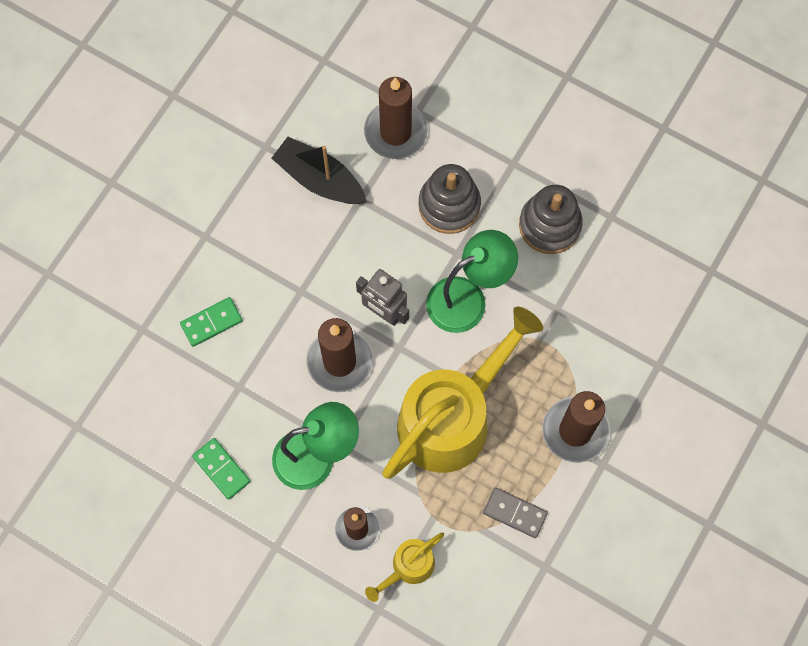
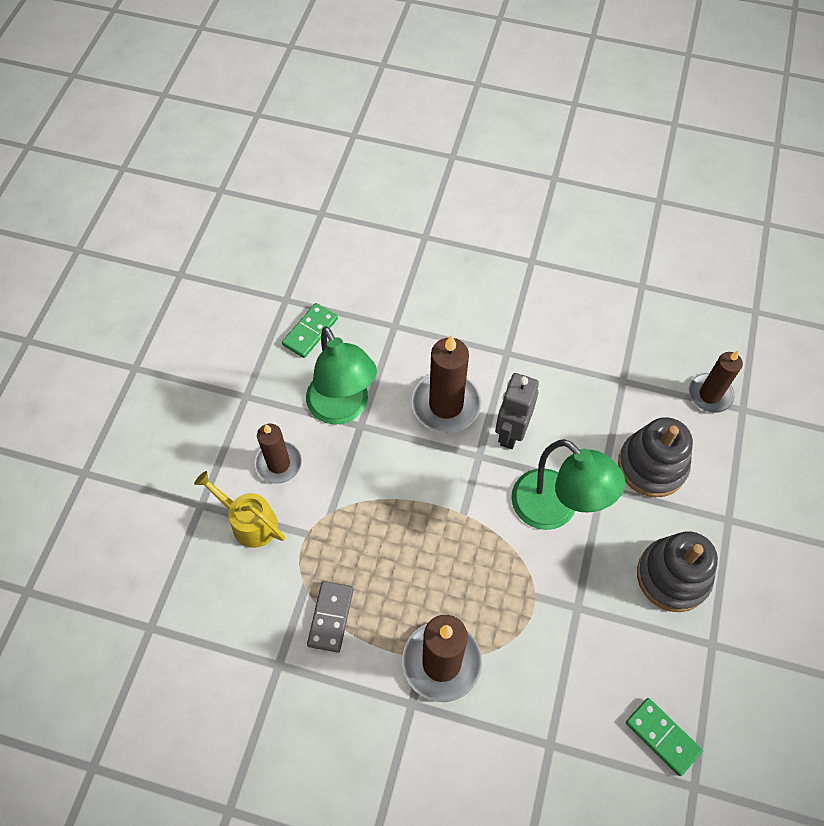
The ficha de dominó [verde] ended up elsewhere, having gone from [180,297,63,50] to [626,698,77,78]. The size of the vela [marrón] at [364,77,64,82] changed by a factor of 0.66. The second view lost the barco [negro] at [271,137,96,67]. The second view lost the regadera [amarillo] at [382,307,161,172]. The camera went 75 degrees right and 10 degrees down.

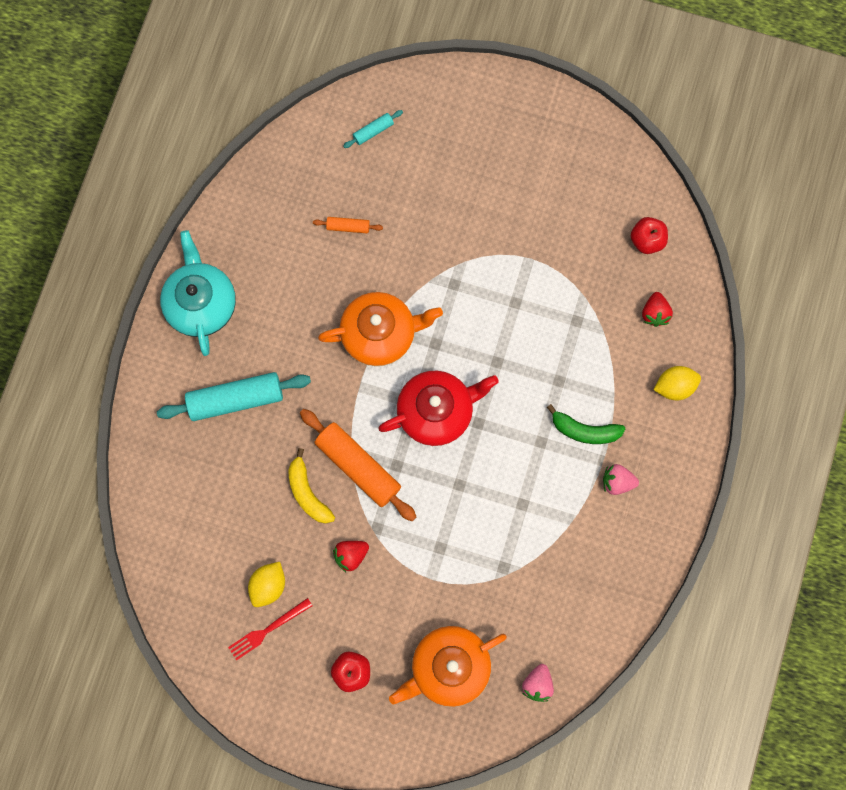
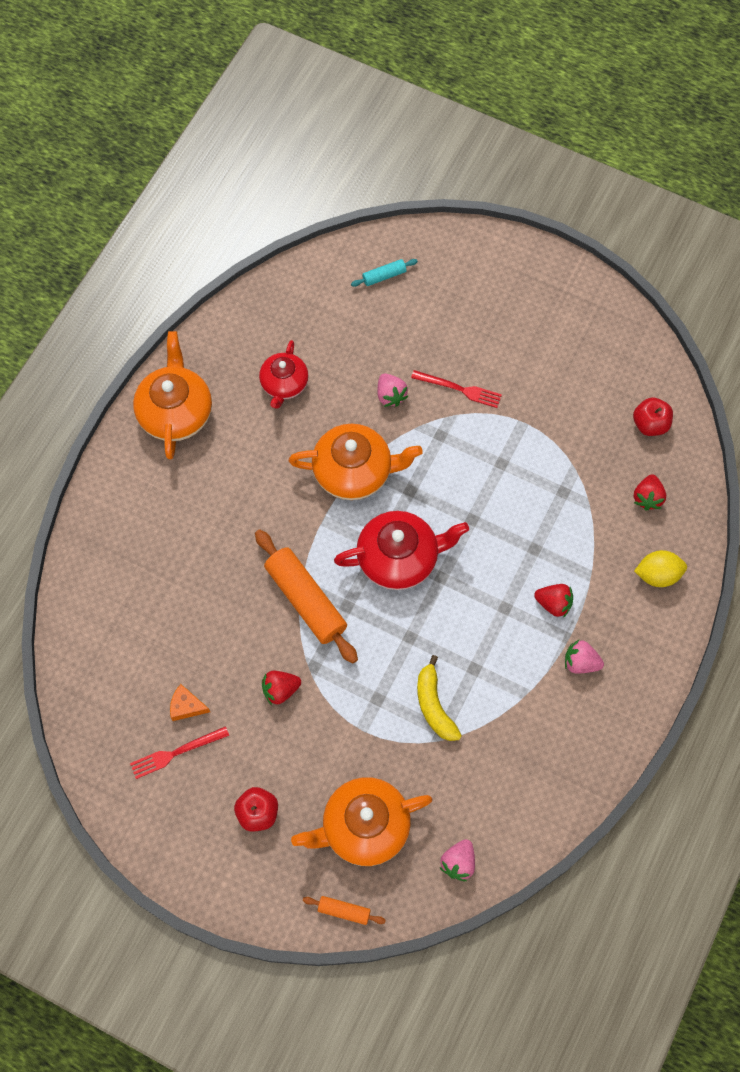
What was the tetera [turquesa] at [160,230,76,126] turned into the tetera [naranja] at [133,331,79,129]. Where the limón [amarillo] stood at [248,562,37,45], the queso [naranja] came to stand at [170,684,40,37]. The second view gained the tetera [rojo] at [259,340,50,69]. The rodillo [naranja] ended up elsewhere, having gone from [313,217,70,16] to [303,896,83,29]. The second view gained the fresa [rosa] at [377,373,32,34]. The second view gained the tenedor [rojo] at [411,370,91,38]. The plátano [amarillo] ended up elsewhere, having gone from [288,448,47,76] to [417,655,45,86]. Where the plátano [verde] stood at [547,404,79,40], the fresa [rojo] came to stand at [534,584,39,34]. The second view lost the rodillo [turquesa] at [157,372,154,49]. The camera went 10 degrees right and 10 degrees down.

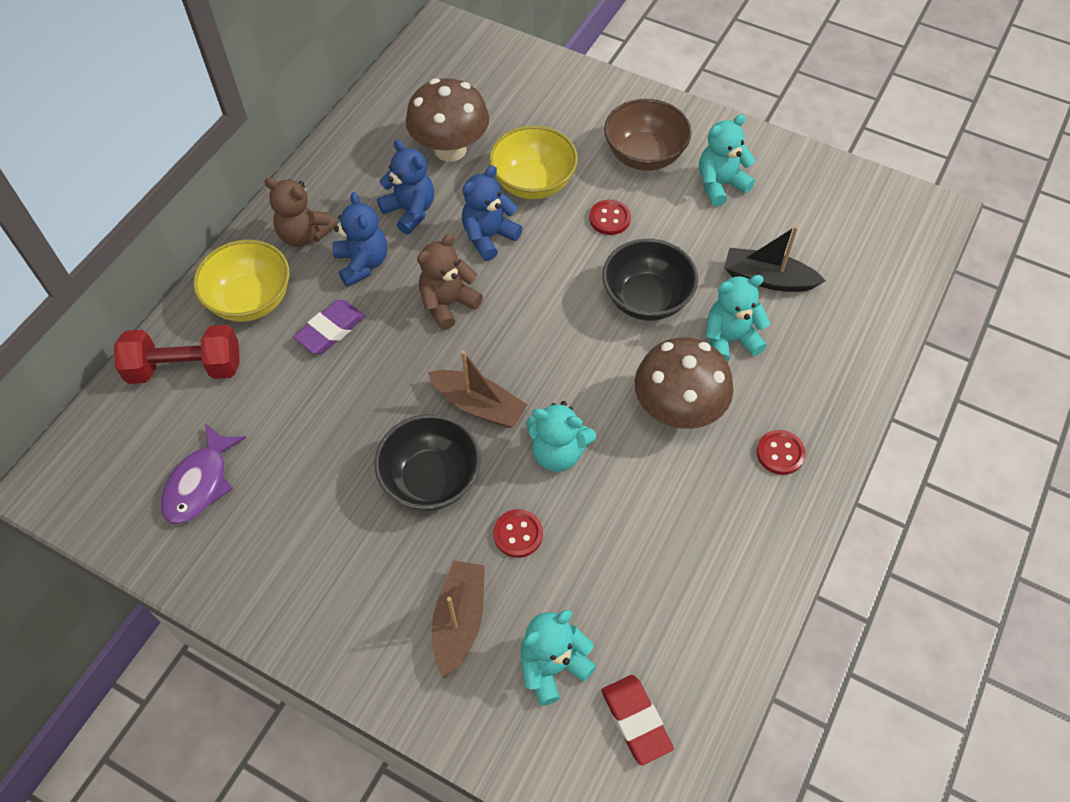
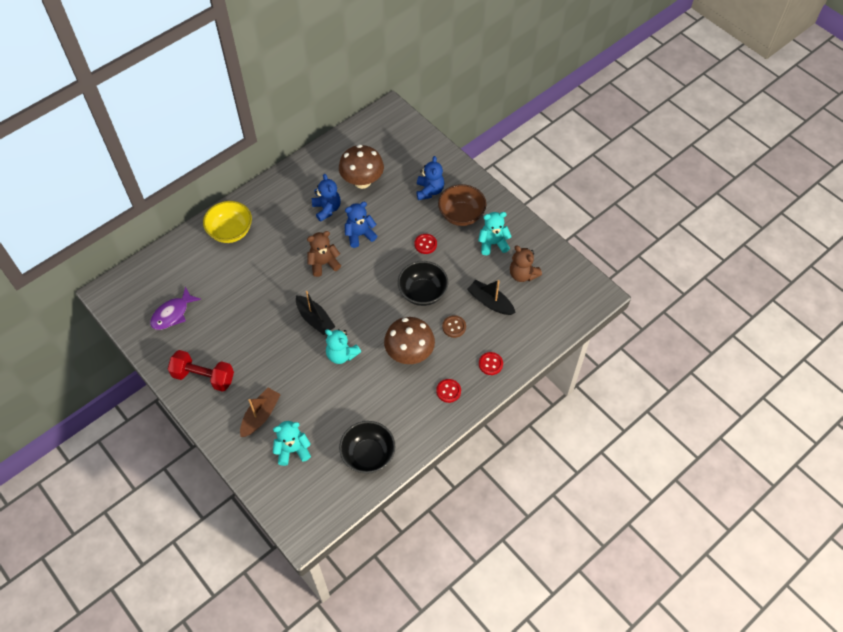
The mancuerna [rojo] ended up elsewhere, having gone from [114,325,126,59] to [168,350,66,42]. What was the barco [marrón] at [428,350,99,78] turned into the barco [negro] at [296,291,39,44]. The cuenco [negro] ended up elsewhere, having gone from [374,414,107,97] to [339,421,56,53]. The osito [azul] ended up elsewhere, having gone from [332,192,55,95] to [416,156,28,44]. Where the osito [turquesa] stood at [705,275,66,87], the botón [marrón] came to stand at [442,315,24,23]. The botón [rojo] ended up elsewhere, having gone from [493,509,50,49] to [479,352,24,23]. The osito [marrón] ended up elsewhere, having gone from [264,177,73,70] to [510,245,32,37]. The second view lost the goma de borrar [morado] at [293,300,72,54]. The second view lost the cuenco [amarillo] at [489,125,89,74]. The second view lost the goma de borrar [rojo] at [601,675,73,90]. The camera went 20 degrees right and 0 degrees up.

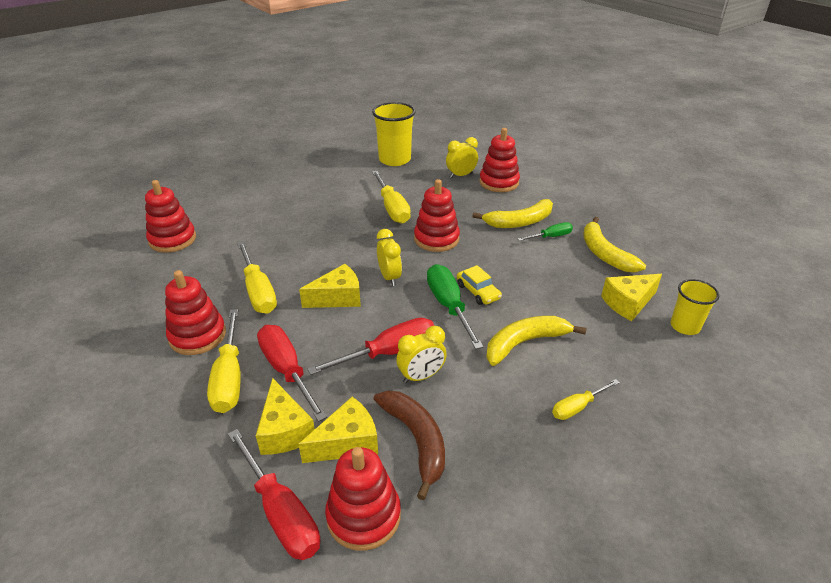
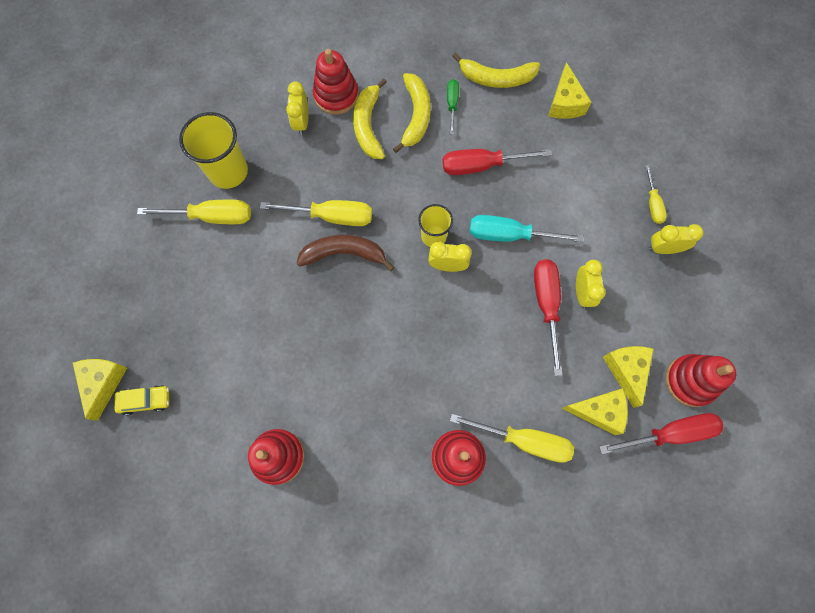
The queso [amarillo] ended up elsewhere, having gone from [299,264,62,44] to [73,359,54,62]. The coche [amarillo] ended up elsewhere, having gone from [457,265,45,40] to [115,385,54,30]. The destornillador [amarillo] ended up elsewhere, having gone from [237,242,40,72] to [137,200,114,24]. The plátano [marrón] ended up elsewhere, having gone from [374,391,71,109] to [296,235,98,36]. The plátano [amarillo] ended up elsewhere, having gone from [486,316,101,50] to [353,78,34,81]. The vaso [amarillo] ended up elsewhere, having gone from [670,279,49,56] to [418,204,35,43]. The destornillador [rojo] ended up elsewhere, having gone from [257,325,70,97] to [443,149,109,26]. What was the destornillador [verde] at [427,264,56,85] turned into the destornillador [turquesa] at [470,215,114,27]. The second view gained the despertador [amarillo] at [648,224,55,30]. The second view lost the juguete apilable [rojo] at [414,179,46,73]. The camera went 65 degrees left and 35 degrees up.

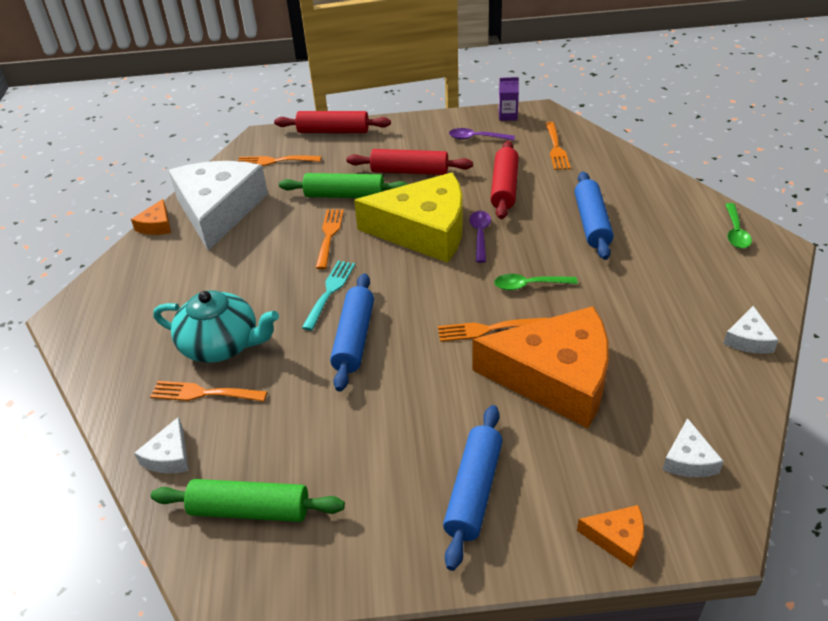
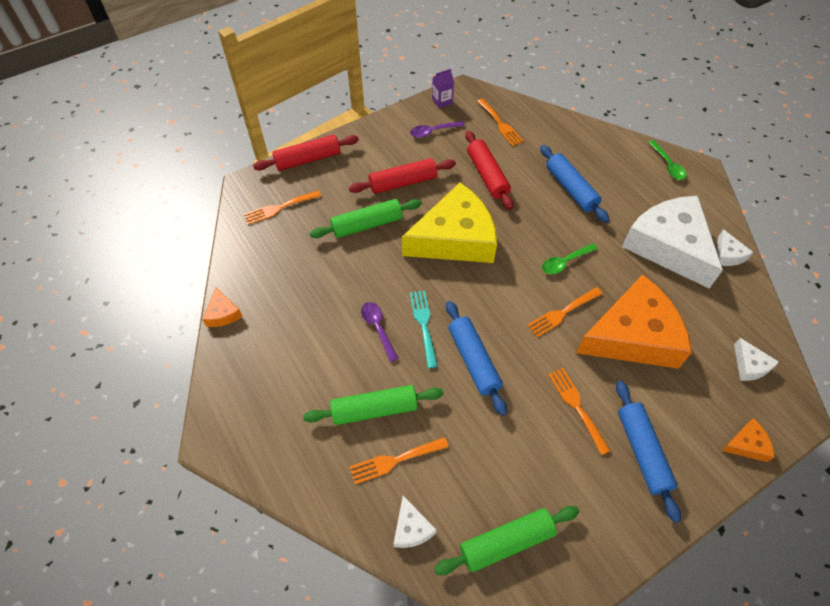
Where the tetera [turquesa] stood at [153,290,126,73], the rodillo [verde] came to stand at [303,385,140,40]. The cuchara [morado] ended up elsewhere, having gone from [469,211,22,52] to [361,302,38,60]. The tenedor [naranja] ended up elsewhere, having gone from [316,209,28,60] to [548,368,63,87]. The queso [blanco] ended up elsewhere, having gone from [168,161,100,90] to [622,196,101,93]. The camera went 30 degrees left and 15 degrees up.

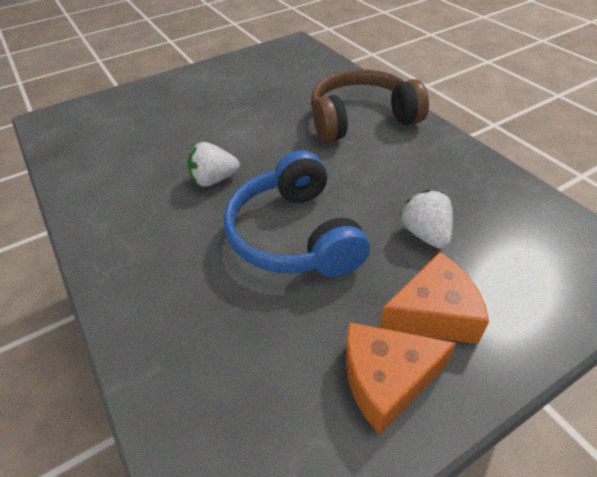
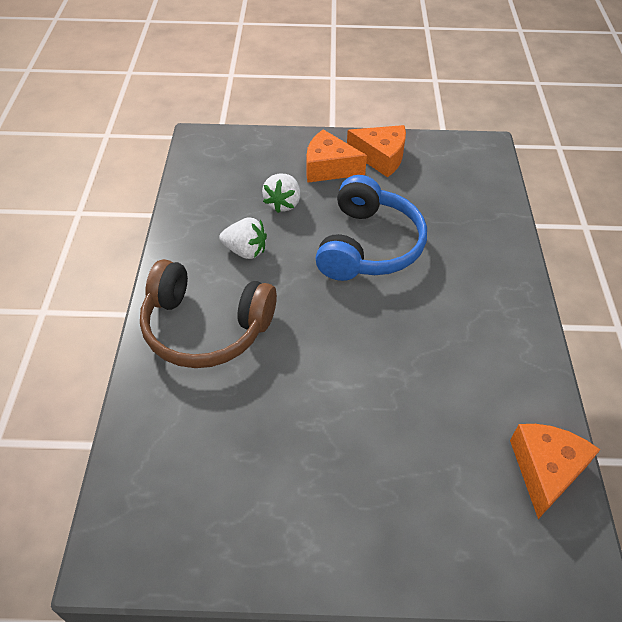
The fresa [blanco] ended up elsewhere, having gone from [187,142,53,45] to [219,218,48,41]. The second view gained the queso [naranja] at [510,424,90,95]. The camera went 150 degrees left and 5 degrees up.

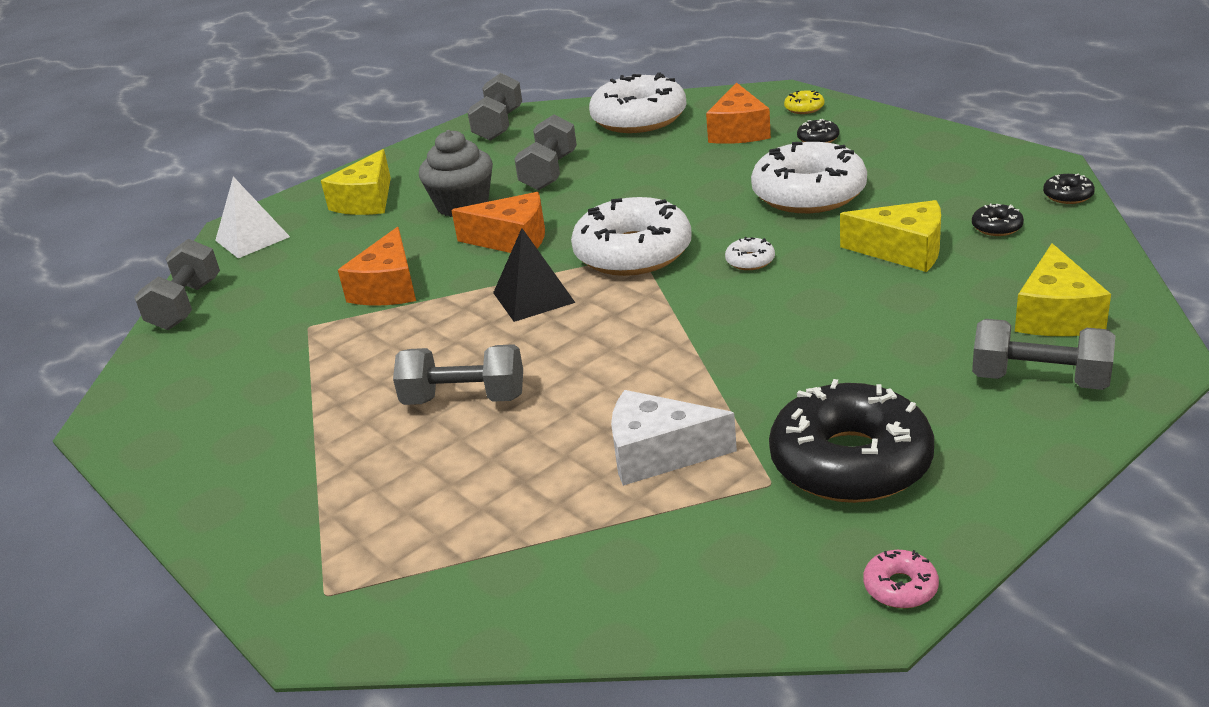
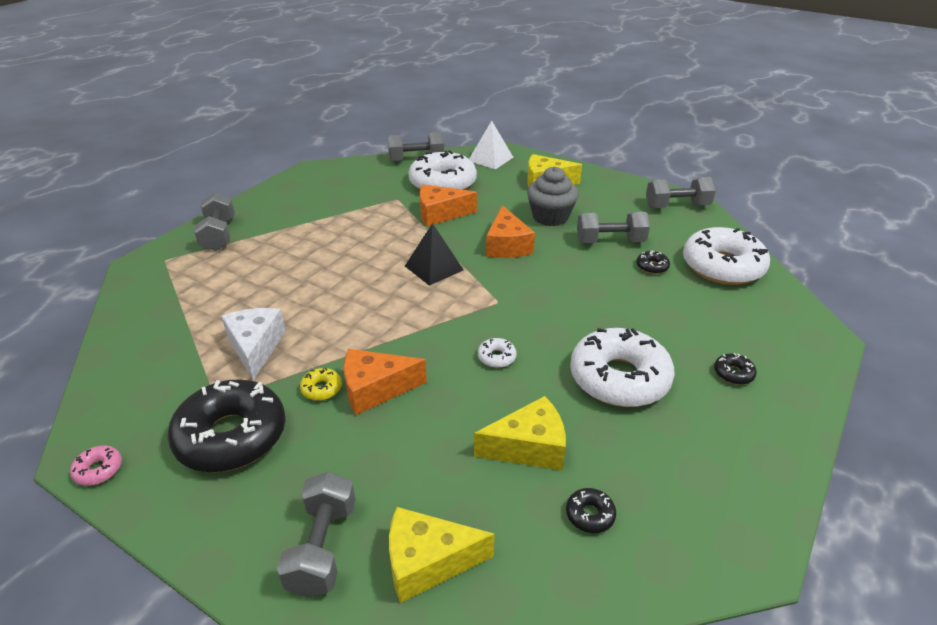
The mancuerna [gris] ended up elsewhere, having gone from [393,344,130,61] to [194,192,41,59]. The rosquilla [amarillo] ended up elsewhere, having gone from [784,90,40,24] to [300,368,42,33]. The queso [naranja] ended up elsewhere, having gone from [706,82,65,62] to [344,349,83,66]. The rosquilla [blanco] ended up elsewhere, having gone from [571,197,121,79] to [409,150,68,40]. The queso [amarillo] at [840,200,101,72] ended up facing another way, 105 degrees counterclockwise from before. The rosquilla [negro] ended up elsewhere, having gone from [1043,174,52,30] to [636,250,34,24]. The camera went 70 degrees right and 5 degrees up.

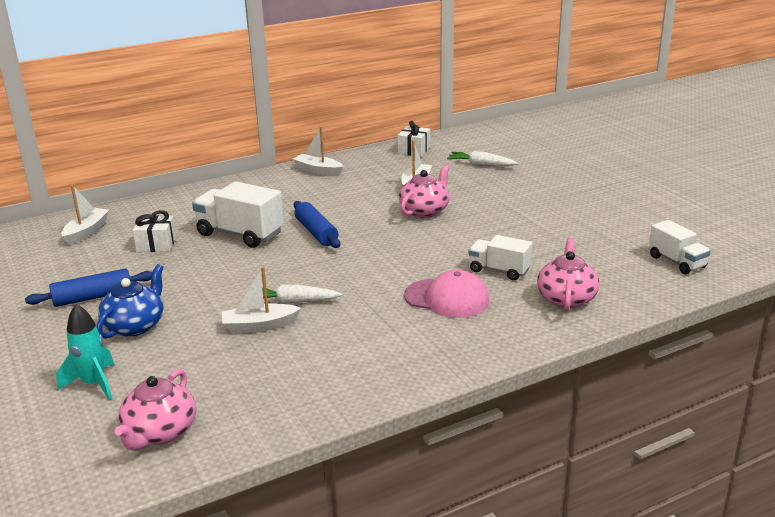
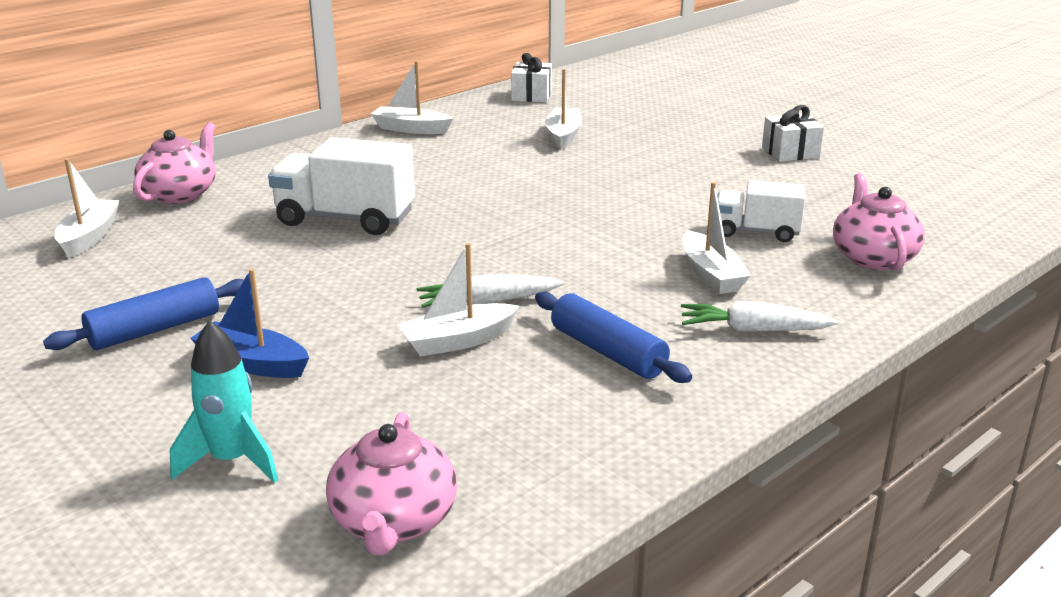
The tetera [rosa] ended up elsewhere, having gone from [399,164,51,54] to [133,122,83,82]. Where the tetera [azul] stood at [96,264,67,75], the barco [azul] came to stand at [190,268,119,110]. The rodillo [azul] ended up elsewhere, having gone from [294,201,46,47] to [535,292,157,91]. The zanahoria [blanco] ended up elsewhere, having gone from [447,151,71,15] to [681,301,157,31]. Where the gorra [rosa] stood at [404,270,85,48], the barco [blanco] came to stand at [683,182,68,112]. The regalo [blanco] ended up elsewhere, having gone from [132,210,44,42] to [762,105,62,57]. The second view lost the camión [blanco] at [649,220,62,54]. The camera went 15 degrees left and 0 degrees up.

